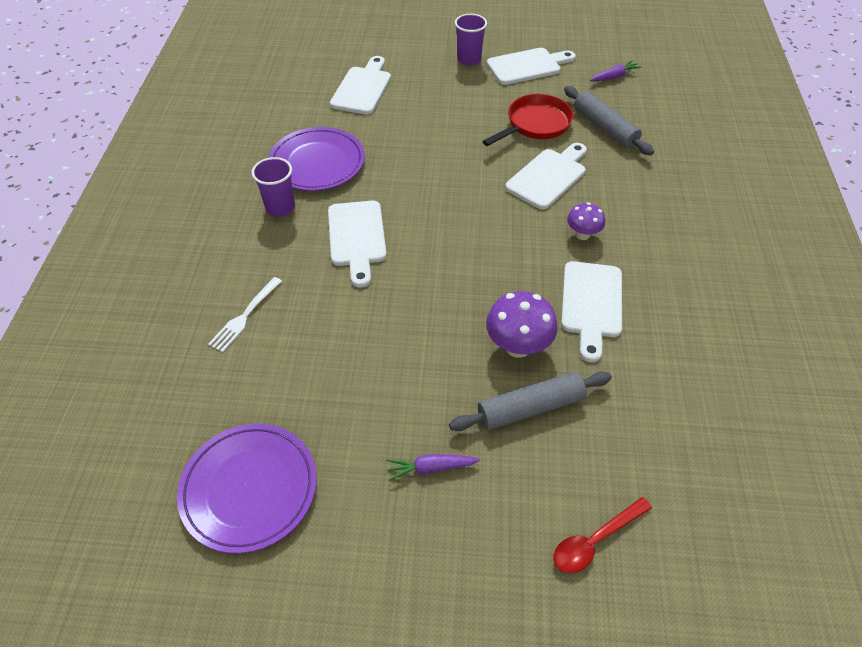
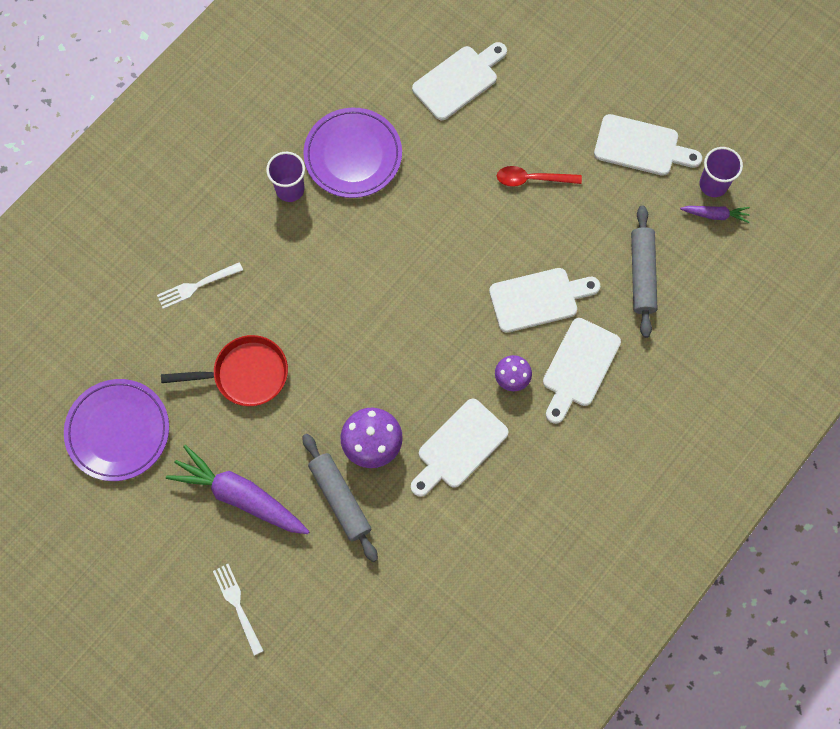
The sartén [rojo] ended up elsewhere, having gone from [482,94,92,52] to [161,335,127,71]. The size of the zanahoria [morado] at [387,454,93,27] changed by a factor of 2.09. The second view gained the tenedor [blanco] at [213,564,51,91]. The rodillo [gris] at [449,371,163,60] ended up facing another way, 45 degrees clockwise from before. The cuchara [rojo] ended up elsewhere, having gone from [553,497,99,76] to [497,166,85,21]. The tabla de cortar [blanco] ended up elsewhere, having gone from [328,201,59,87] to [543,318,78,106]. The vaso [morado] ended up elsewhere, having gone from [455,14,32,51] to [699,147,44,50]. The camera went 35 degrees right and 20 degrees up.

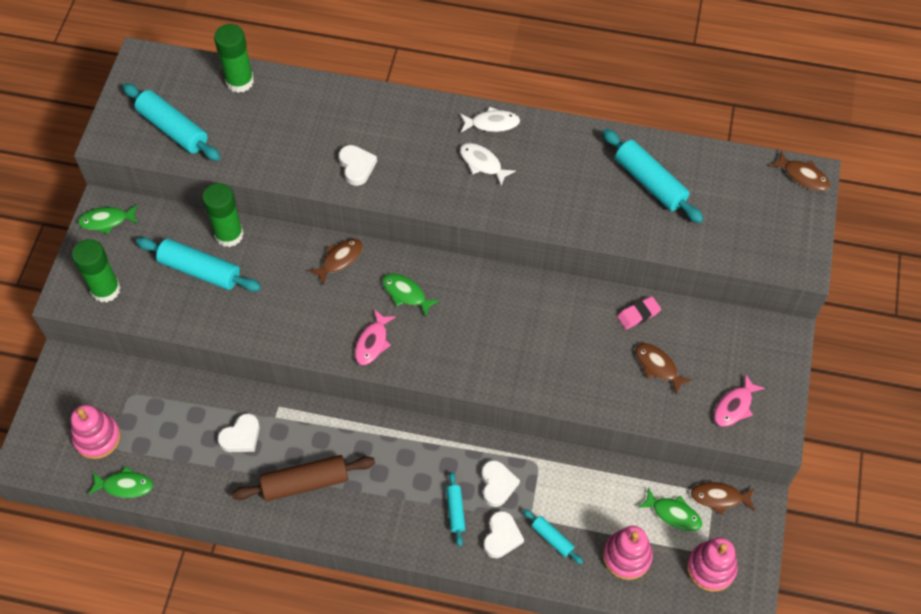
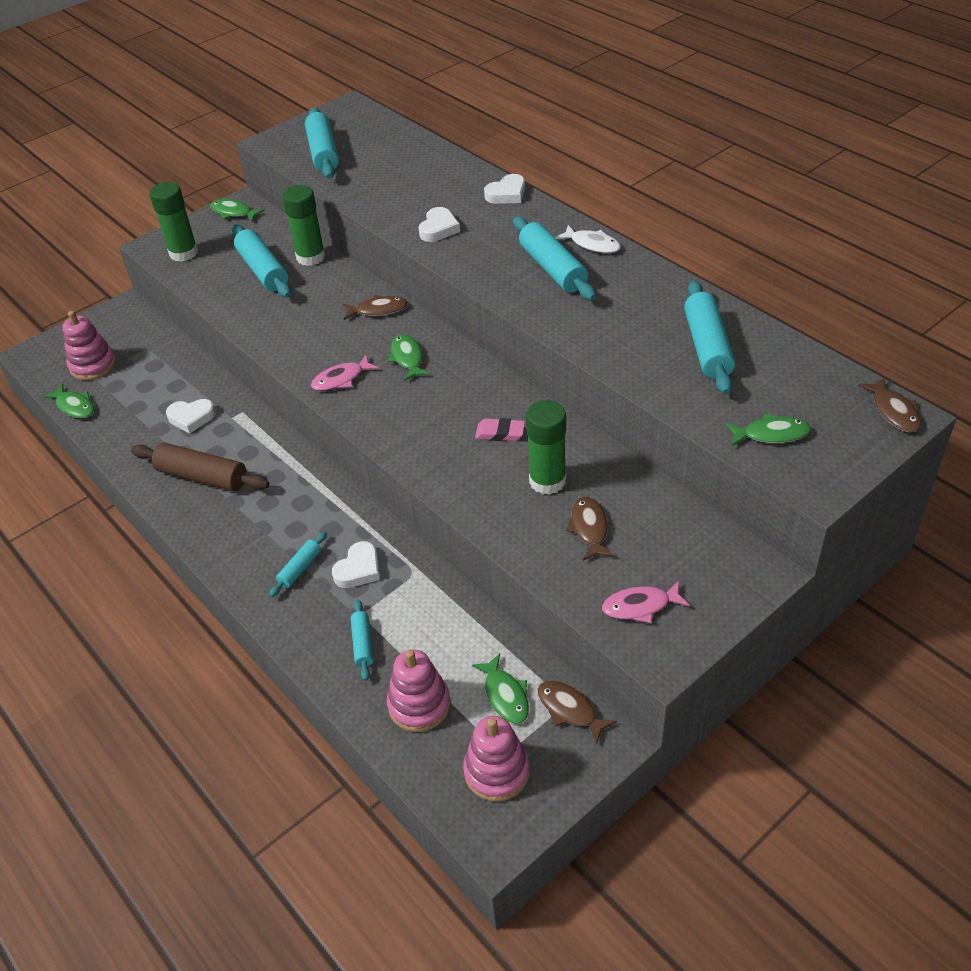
The goma de borrar [rosa] ended up elsewhere, having gone from [617,296,44,34] to [475,418,50,23]. The corazón [blanco] ended up elsewhere, having gone from [484,511,40,47] to [484,174,41,30]. Where the pez [blanco] stood at [460,143,56,42], the rodillo [turquesa] came to stand at [513,216,83,85]. The barra de pegamento [verde] ended up elsewhere, having gone from [214,24,40,69] to [526,400,40,95]. The second view gained the pez [verde] at [726,413,85,33]. The camera went 40 degrees right and 15 degrees down.

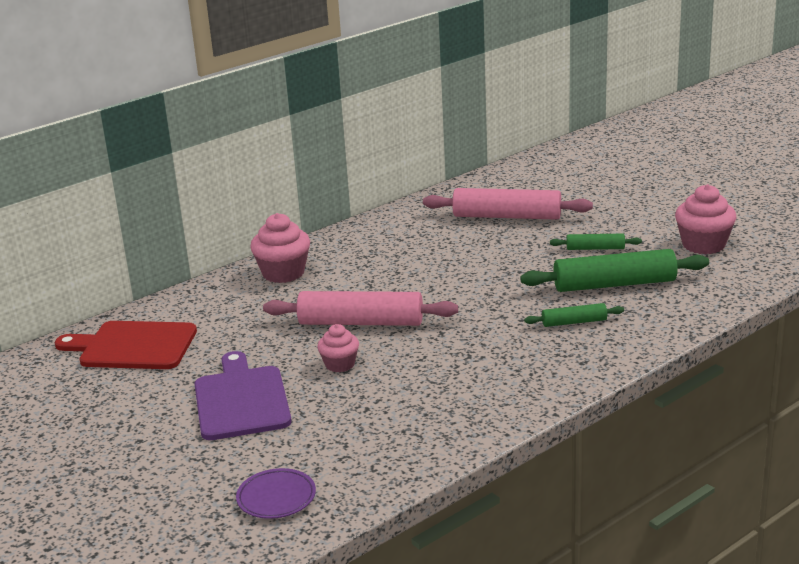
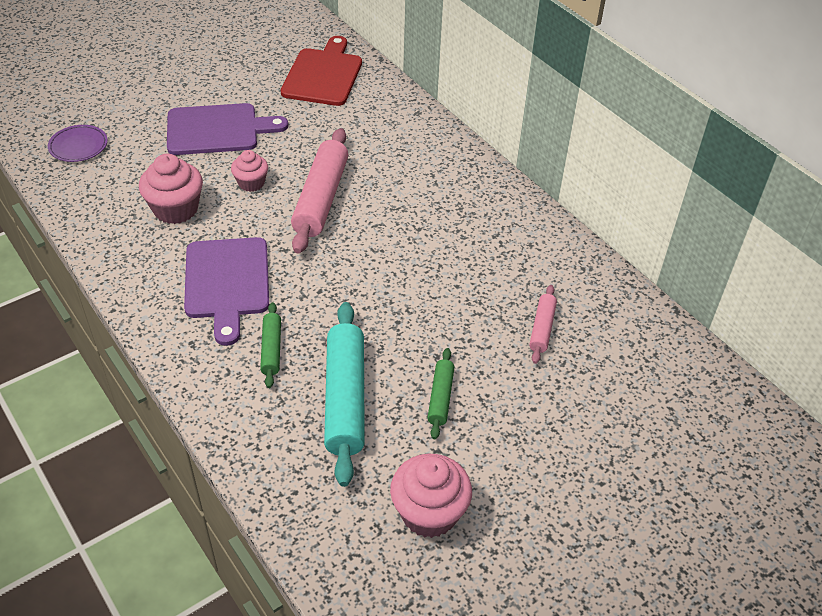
The magdalena [rosa] ended up elsewhere, having gone from [250,213,60,70] to [139,154,64,70]. The second view gained the tabla de cortar [morado] at [184,237,85,109]. What was the rodillo [verde] at [520,249,189,43] turned into the rodillo [turquesa] at [324,302,41,185]. The size of the rodillo [rosa] at [423,188,170,32] changed by a factor of 0.51. The camera went 90 degrees right and 20 degrees up.

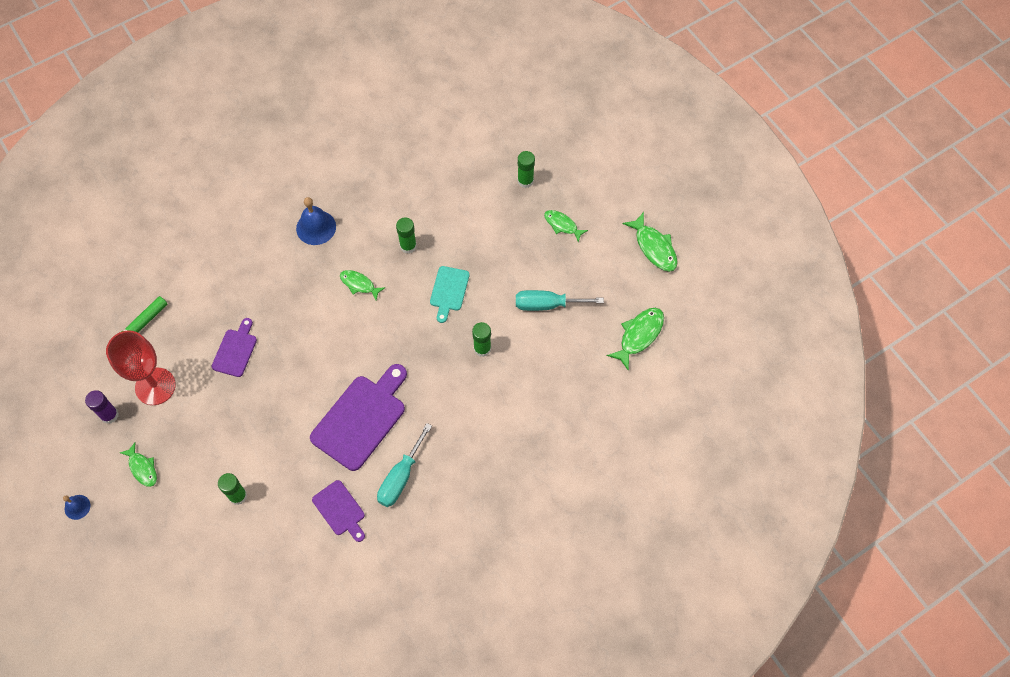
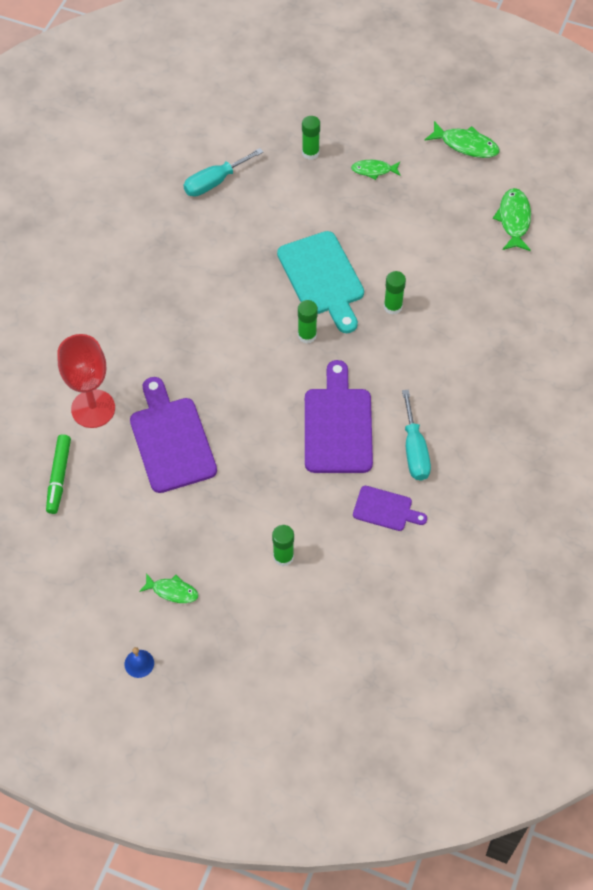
The copa [rojo] ended up elsewhere, having gone from [106,330,70,75] to [57,334,58,94]. The size of the tabla de cortar [morado] at [212,318,45,59] changed by a factor of 1.82. The destornillador [turquesa] ended up elsewhere, having gone from [516,290,88,21] to [183,148,80,49]. The size of the tabla de cortar [turquesa] at [430,266,40,57] changed by a factor of 1.82. The barra de pegamento [verde] ended up elsewhere, having gone from [396,217,21,36] to [298,300,20,43]. The second view lost the barra de pegamento [morado] at [85,390,34,34]. The second view lost the campana [azul] at [296,197,40,48]. The second view lost the pez [verde] at [340,270,45,30]. The camera went 35 degrees left and 5 degrees down.

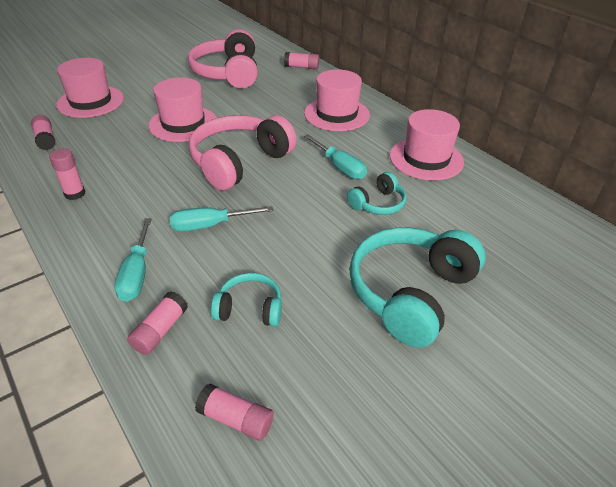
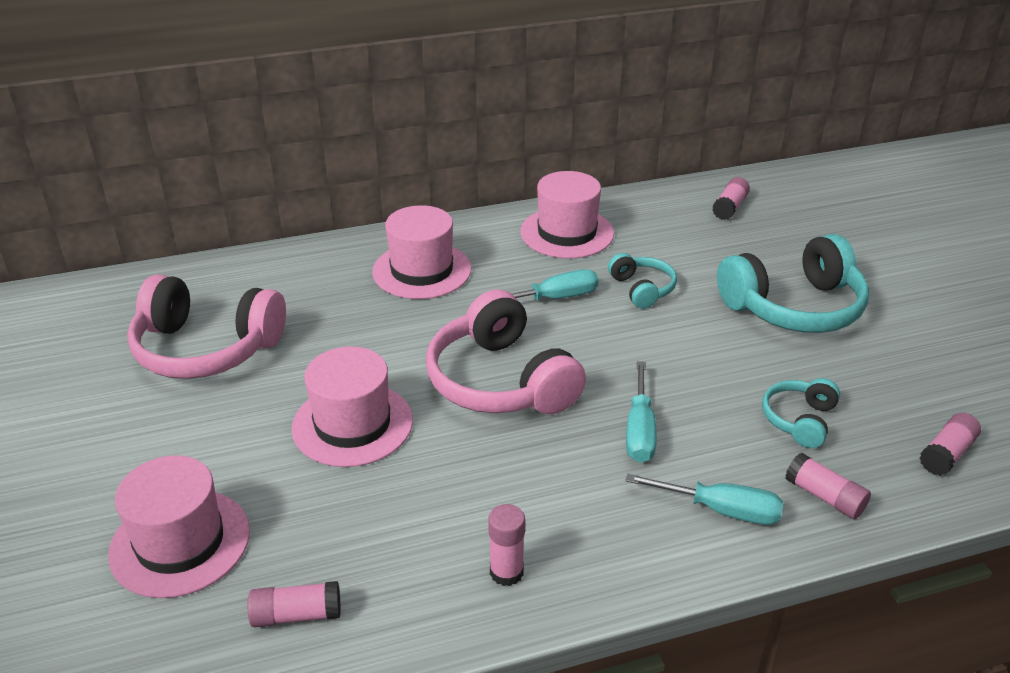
The barra de pegamento [rosa] ended up elsewhere, having gone from [284,52,35,17] to [712,177,38,43]. The auriculares [turquesa] at [349,227,137,121] ended up facing another way, 75 degrees counterclockwise from before. The camera went 70 degrees left and 5 degrees down.

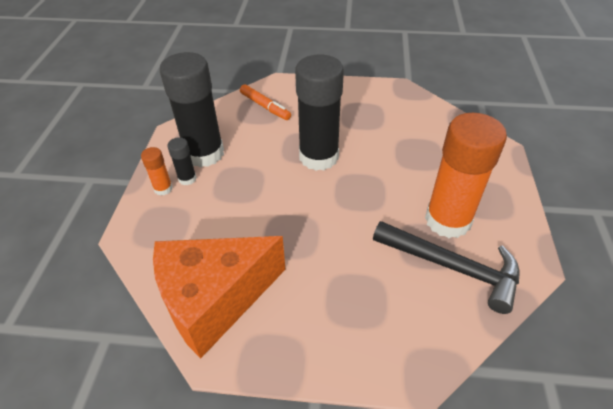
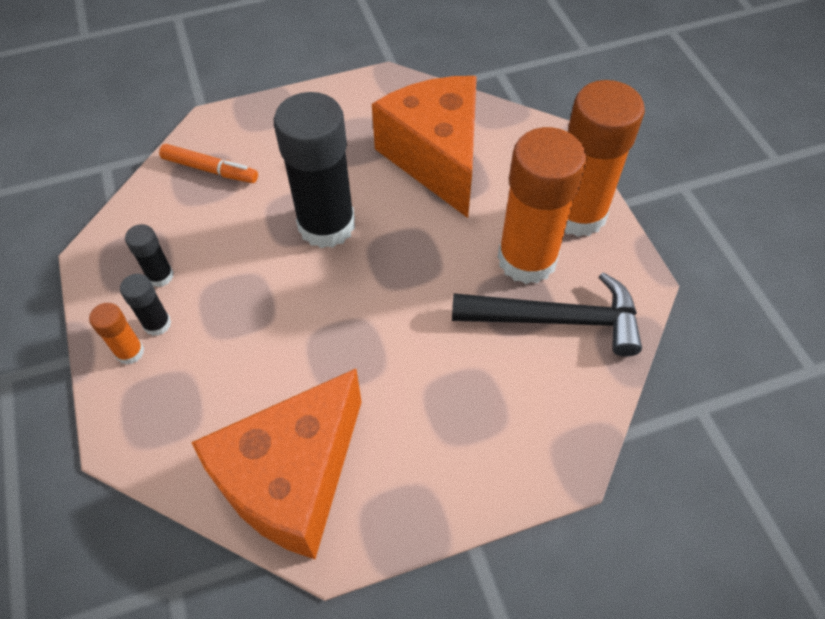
The size of the barra de pegamento [negro] at [160,52,64,115] changed by a factor of 0.44. The second view gained the queso [naranja] at [372,76,105,142]. The second view gained the barra de pegamento [naranja] at [565,80,80,157]. The camera went 25 degrees left and 10 degrees up.

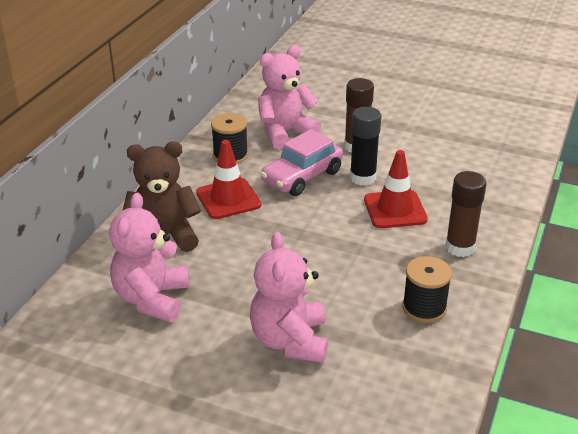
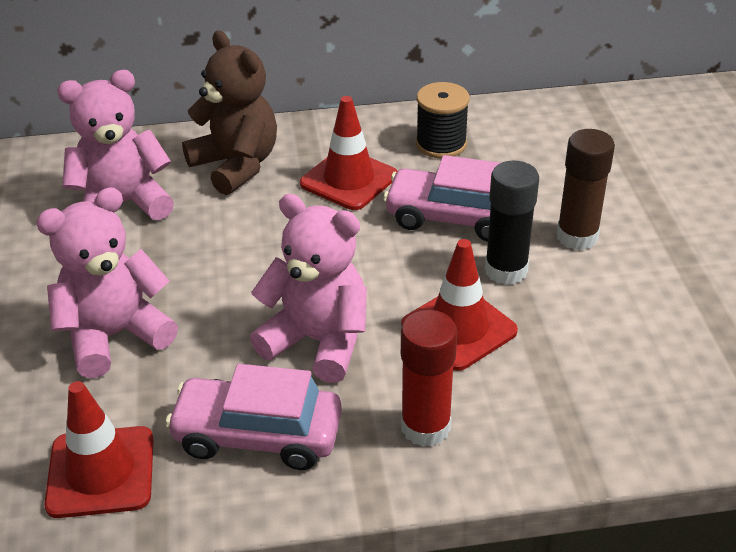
The second view gained the cono de tráfico [rojo] at [44,381,110,137]. Where the carrete [negro] stood at [402,256,50,67], the coche [rosa] came to stand at [165,364,177,106]. The osito [rosa] ended up elsewhere, having gone from [258,46,63,103] to [250,194,117,189]. What was the barra de pegamento [marrón] at [445,171,42,86] turned into the barra de pegamento [rojo] at [401,310,56,137]. The camera went 60 degrees right and 5 degrees up.

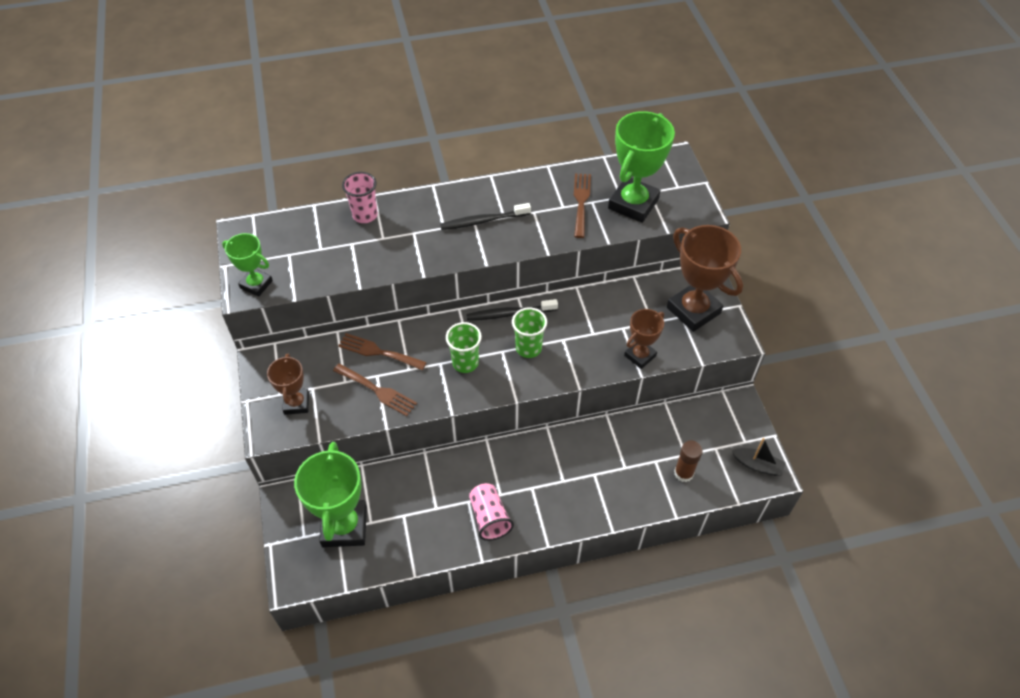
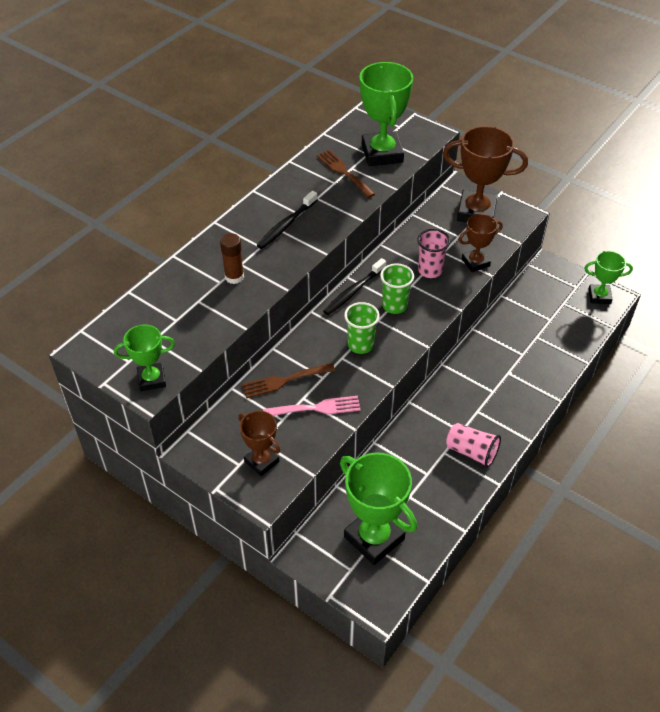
The barra de pegamento [marrón] ended up elsewhere, having gone from [674,441,29,41] to [220,233,24,51]. What was the tenedor [marrón] at [333,363,84,53] turned into the tenedor [rosa] at [263,396,98,20]. The vaso [rosa] ended up elsewhere, having gone from [342,172,36,51] to [417,229,33,49]. The trofeo [marrón] at [624,309,40,60] ended up facing another way, 60 degrees clockwise from before. Where the barco [negro] stood at [732,438,54,38], the trofeo [verde] came to stand at [584,251,49,53]. The camera went 40 degrees left and 5 degrees down.

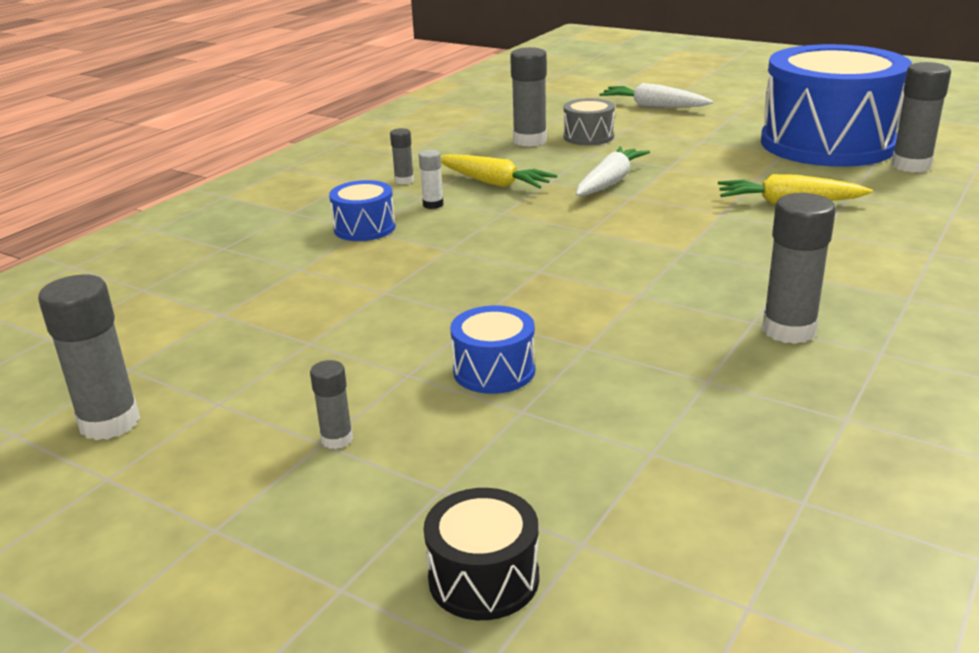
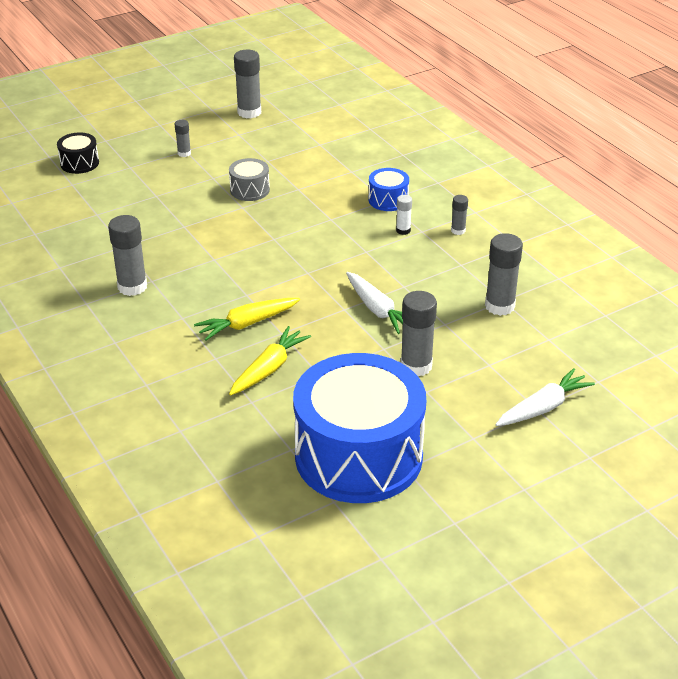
The zanahoria [amarillo] ended up elsewhere, having gone from [441,154,117,34] to [194,298,106,43]. The tambor [gris] ended up elsewhere, having gone from [564,98,51,47] to [229,158,41,43]. The barra de pegamento [gris] ended up elsewhere, having gone from [891,62,60,111] to [401,291,36,85]. The second view lost the tambor [azul] at [450,306,85,88]. The camera went 115 degrees right and 10 degrees up.

